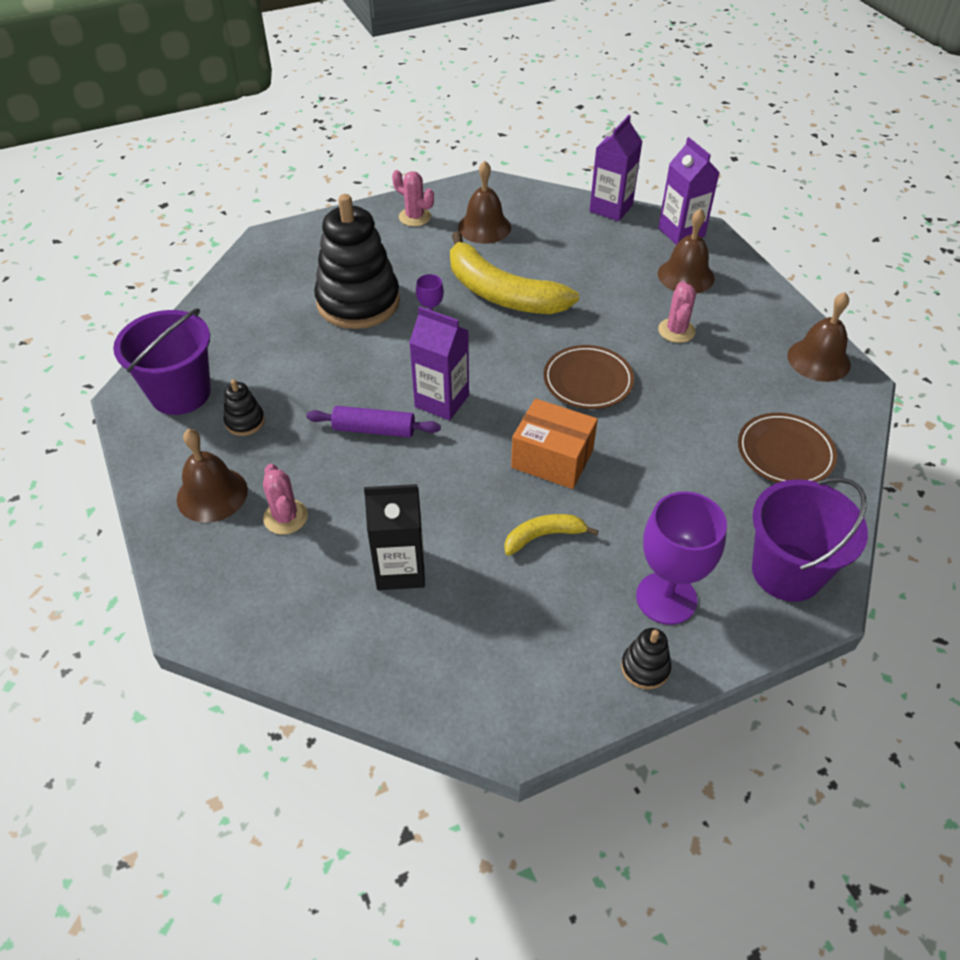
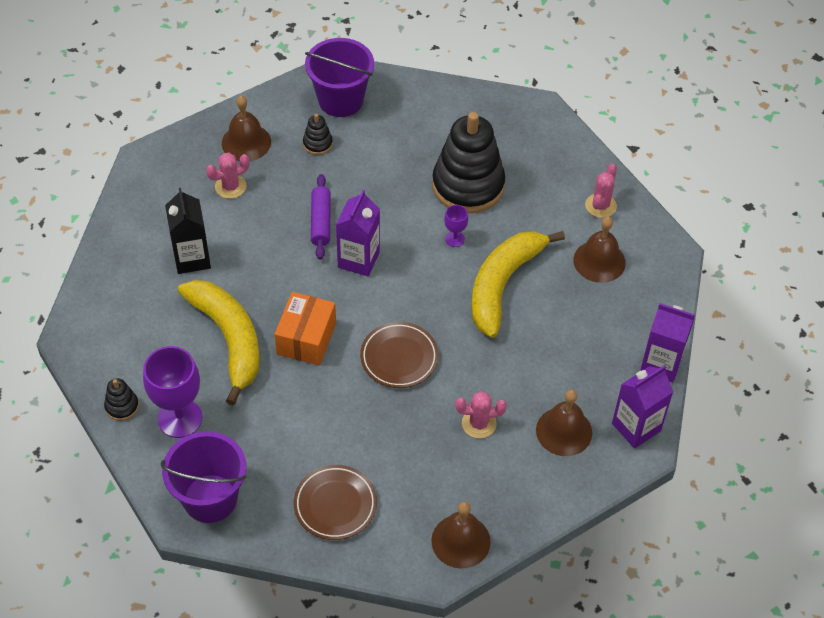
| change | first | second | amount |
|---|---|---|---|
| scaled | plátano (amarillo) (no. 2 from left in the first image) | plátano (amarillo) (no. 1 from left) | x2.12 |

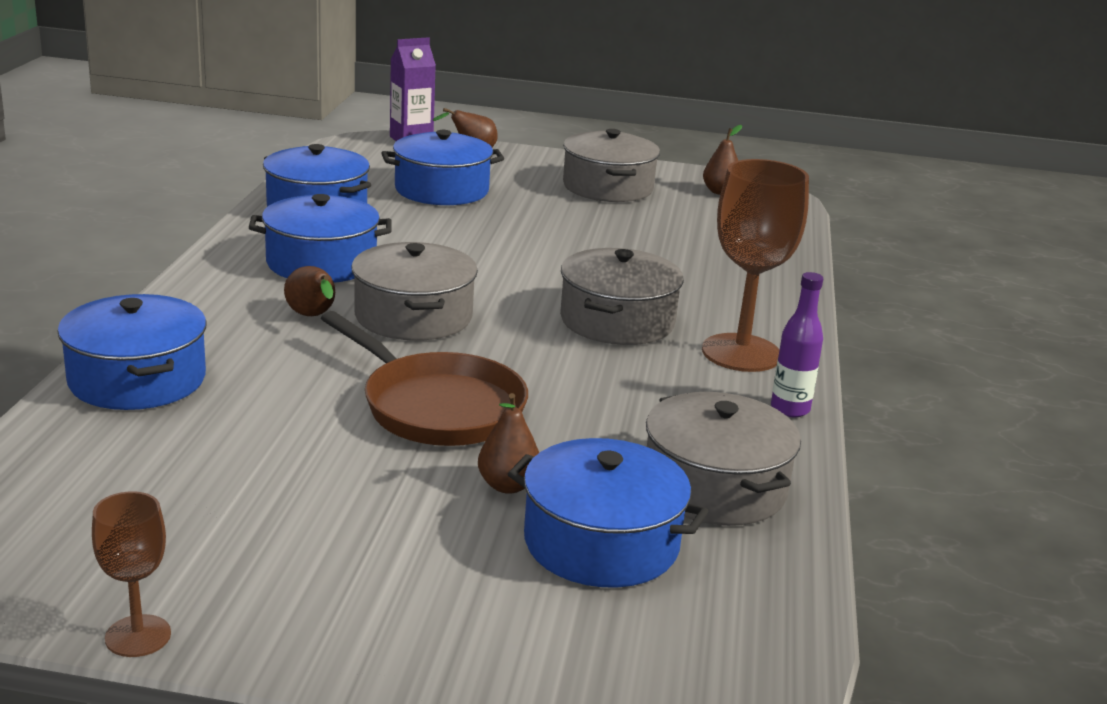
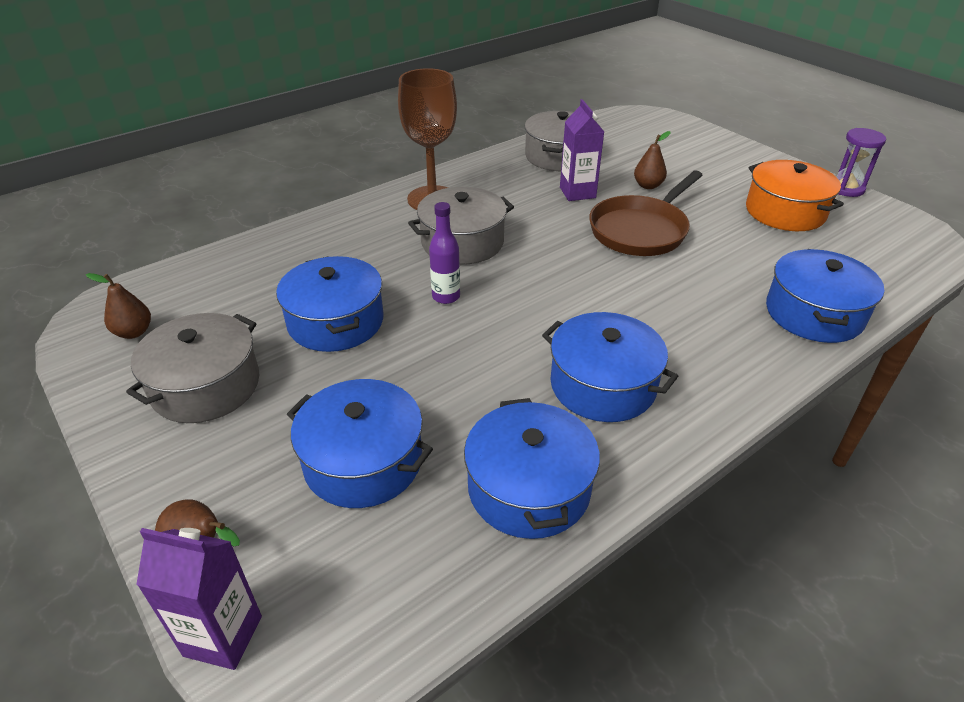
| change | first | second | amount |
|---|---|---|---|
| gone | pera (marrón) (no. 1 from left) |  |  |
| gone | olla (gris) (no. 1 from left) |  |  |
| new |  | cartón de leche (morado) (no. 2 from left) |  |
| new |  | olla (naranja) |  |
| shifted | olla (azul) (no. 5 from left in the first image) | olla (azul) (no. 1 from left) |  |
| shifted | botella (morado) |  |  |
| swapped | copa (marrón) (no. 1 from left) | reloj de arena (morado) |  |
| rotated | sartén (marrón) |  | 135 degrees counterclockwise |

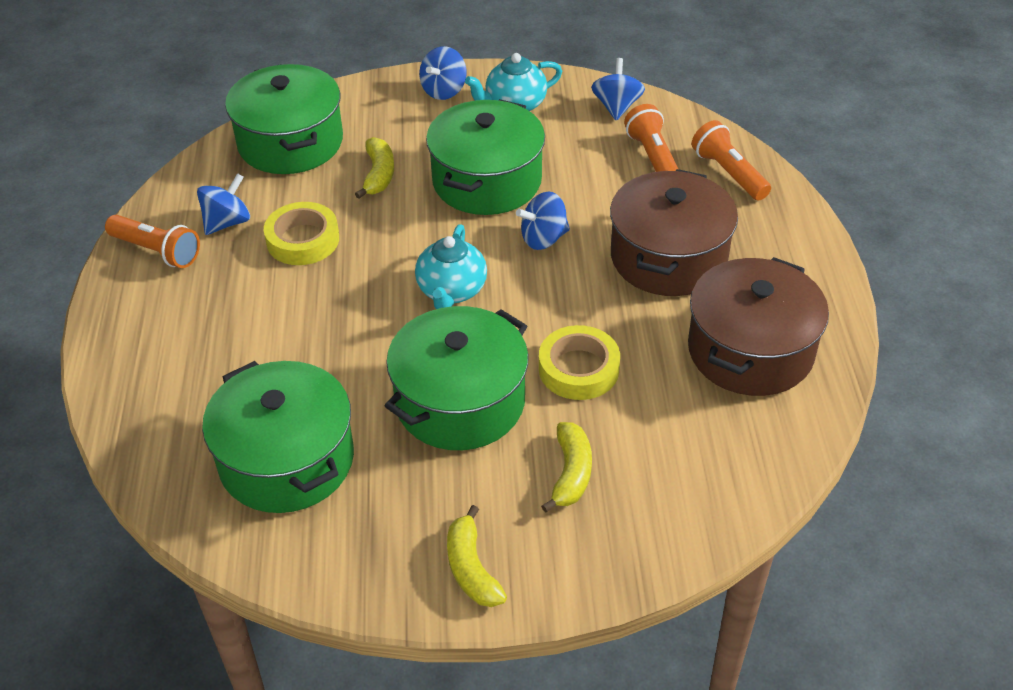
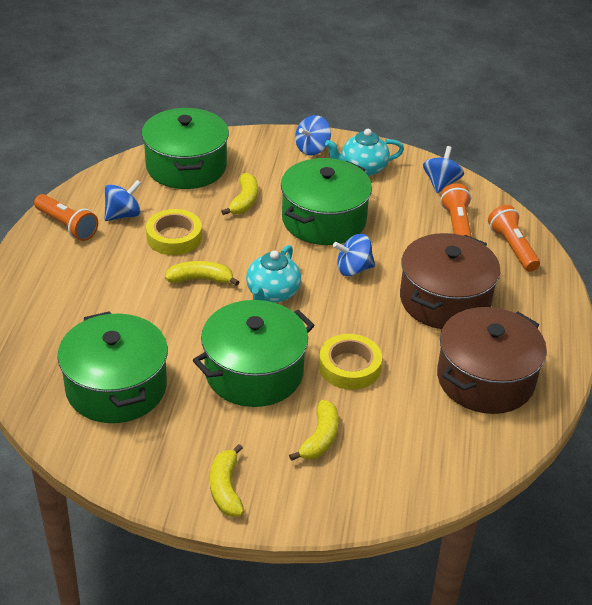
| change | first | second | amount |
|---|---|---|---|
| new |  | plátano (amarillo) (no. 1 from left) |  |

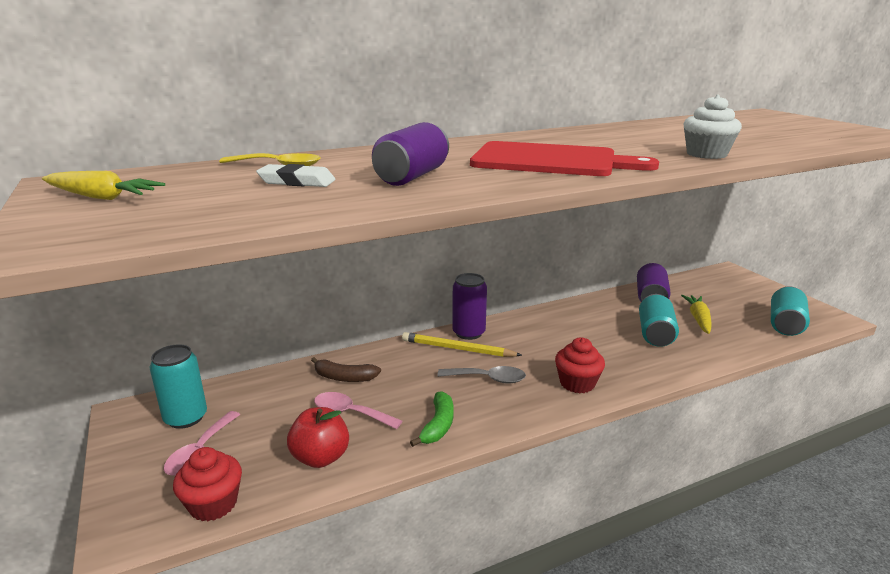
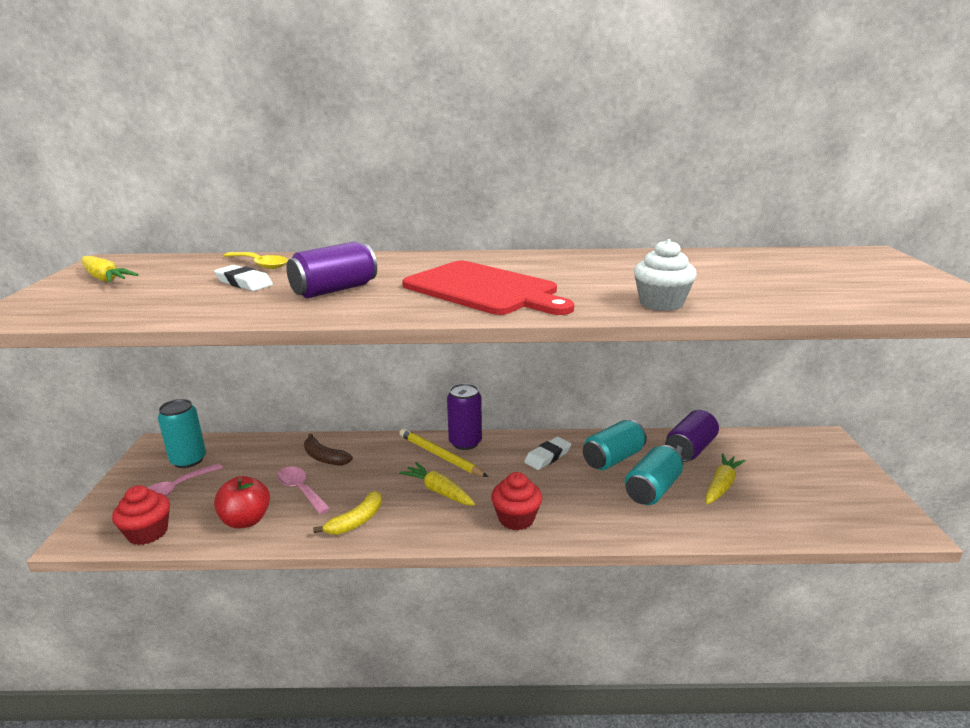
| change | first | second | amount |
|---|---|---|---|
| new |  | goma de borrar (blanco) (no. 2 from left) |  |
| shifted | lata (turquesa) (no. 3 from left in the first image) | lata (turquesa) (no. 2 from left) |  |
| swapped | cuchara (gris) | zanahoria (amarillo) (no. 2 from left) |  |
| repainted | plátano (verde) | plátano (amarillo) |  |

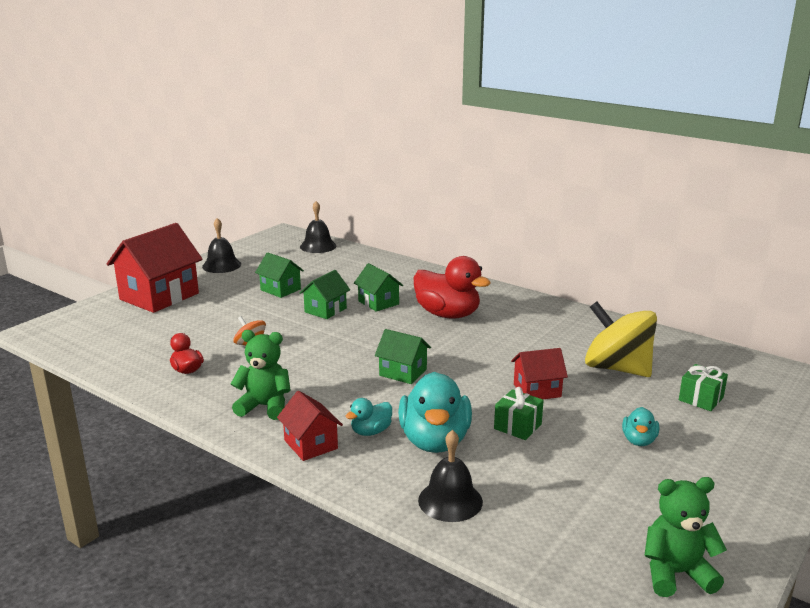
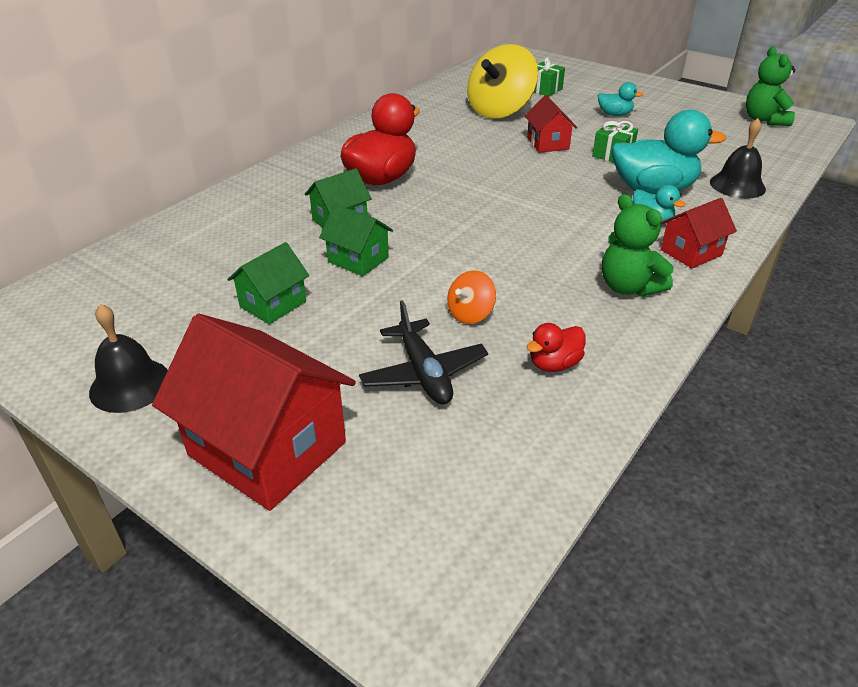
| change | first | second | amount |
|---|---|---|---|
| gone | campana (negro) (no. 2 from left) |  |  |
| gone | casa (verde) (no. 4 from left) |  |  |
| new |  | avión (negro) |  |
| rotated | osito (verde) (no. 1 from left) |  | 45 degrees counterclockwise |

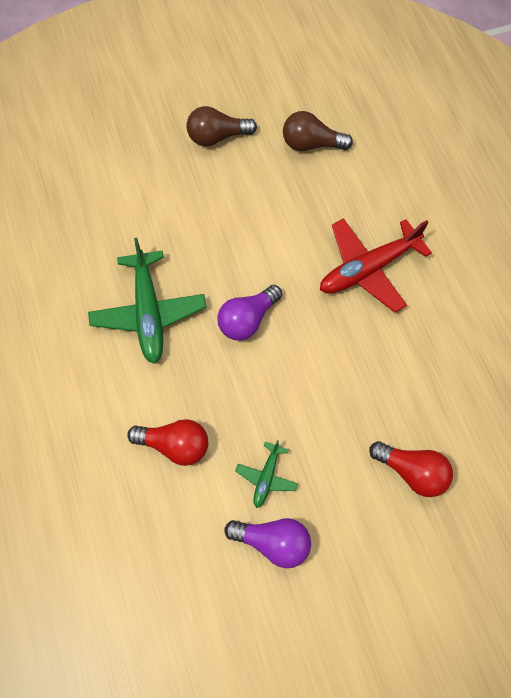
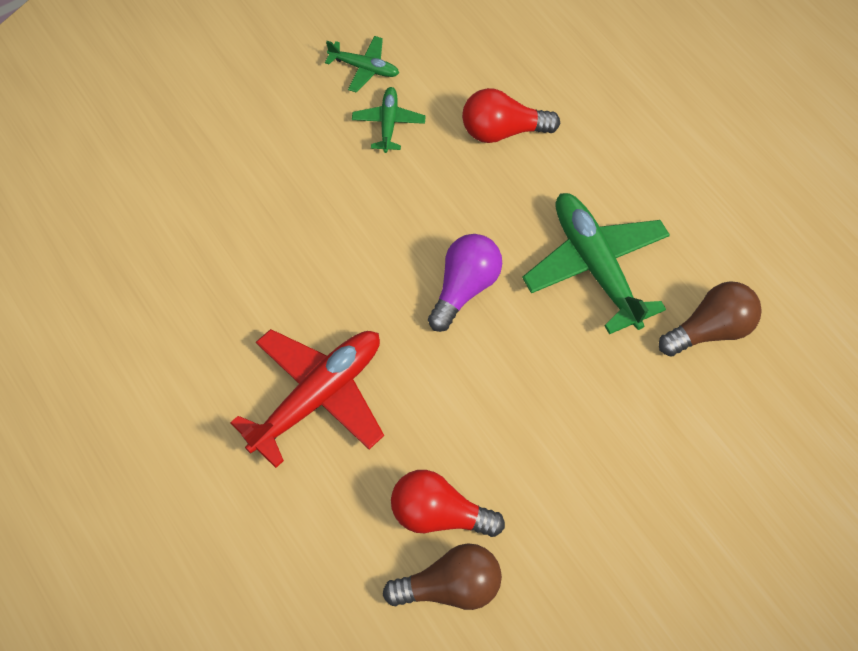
| change | first | second | amount |
|---|---|---|---|
| shifted | bombilla (marrón) (no. 1 from left in the first image) | bombilla (marrón) (no. 2 from left) |  |
| shifted | bombilla (rojo) (no. 2 from left in the first image) | bombilla (rojo) (no. 1 from left) |  |
| swapped | bombilla (morado) (no. 2 from left) | avión (verde) (no. 1 from left) |  |

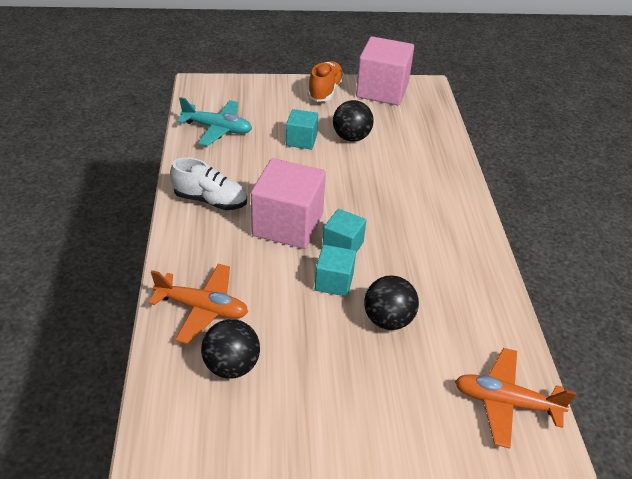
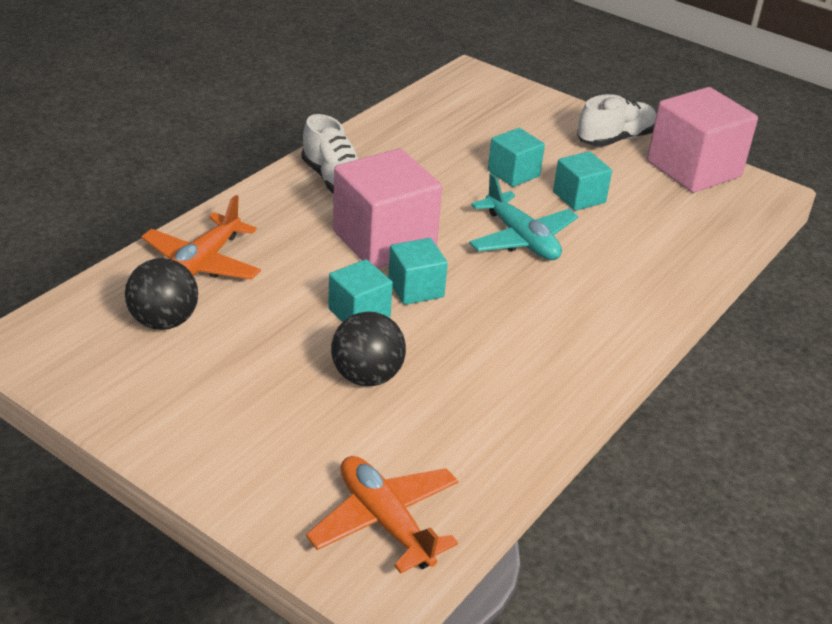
| change | first | second | amount |
|---|---|---|---|
| shifted | avión (turquesa) |  |  |
| swapped | pelota (negro) (no. 2 from left) | cubo (turquesa) (no. 4 from left) |  |
| repainted | zapato (naranja) | zapato (blanco) (no. 2 from left) |  |
| rotated | avión (naranja) (no. 1 from left) |  | 60 degrees clockwise |

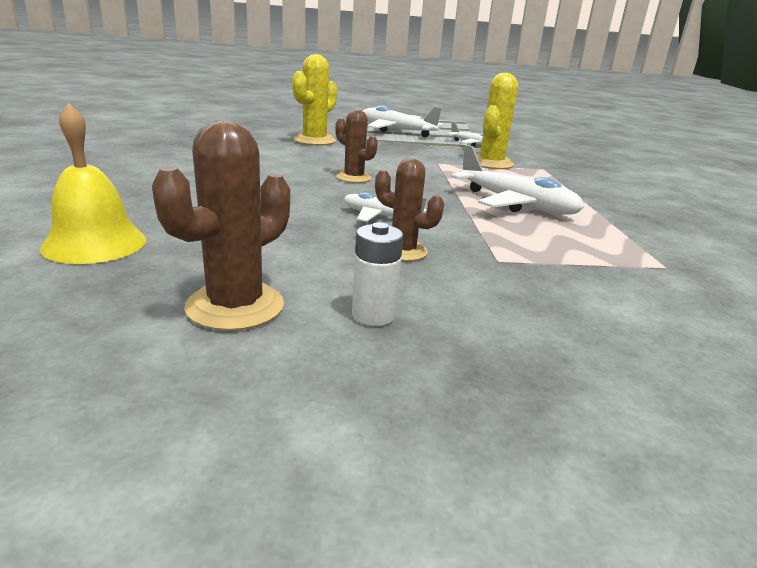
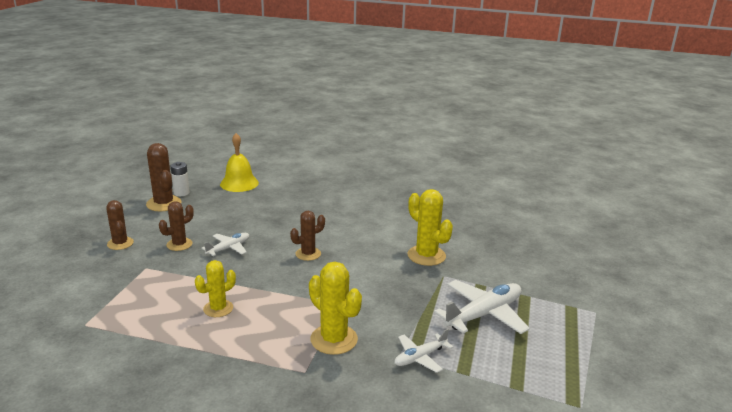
| change | first | second | amount |
|---|---|---|---|
| new |  | cactus (marrón) (no. 1 from left) |  |
| shifted | pila (blanco) |  |  |
| swapped | avión (blanco) (no. 4 from left) | cactus (amarillo) (no. 1 from left) |  |

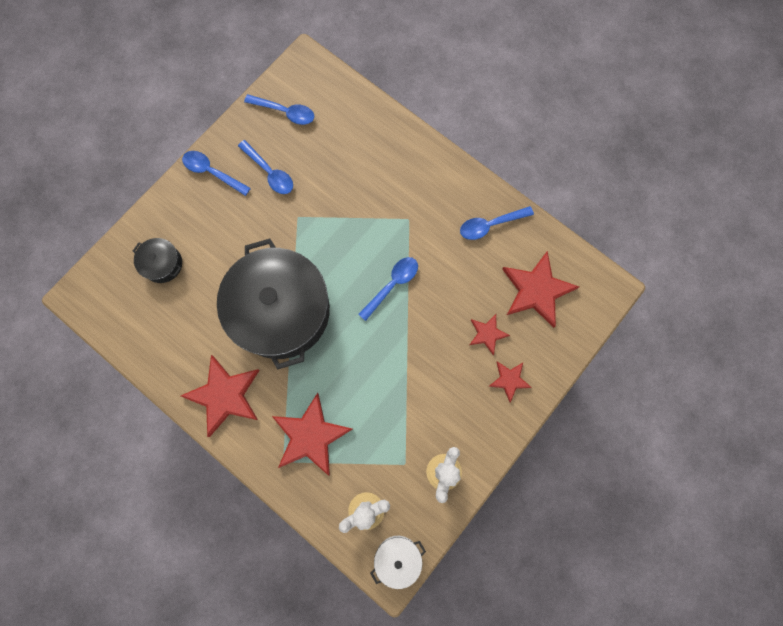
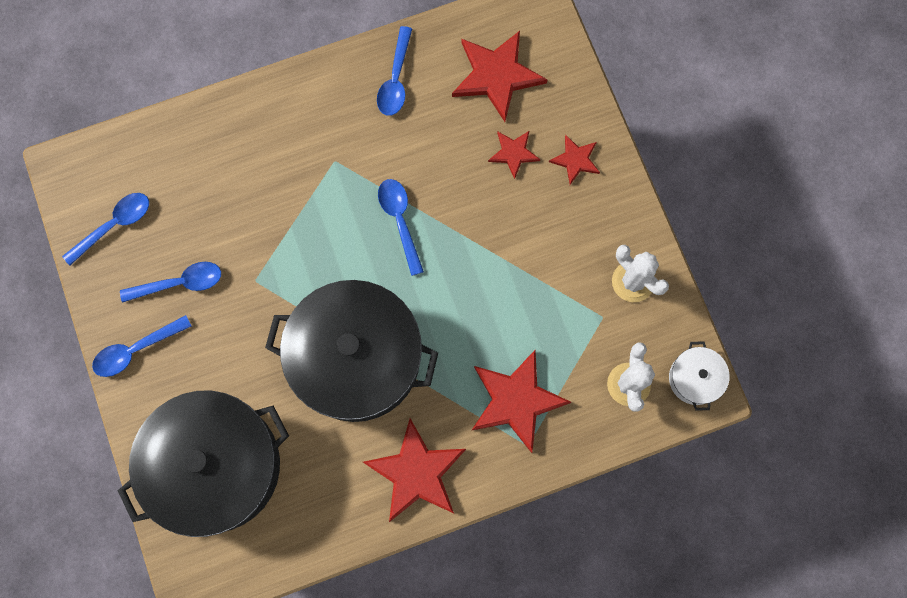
| change | first | second | amount |
|---|---|---|---|
| scaled | olla (negro) (no. 1 from left) |  | x2.40 |

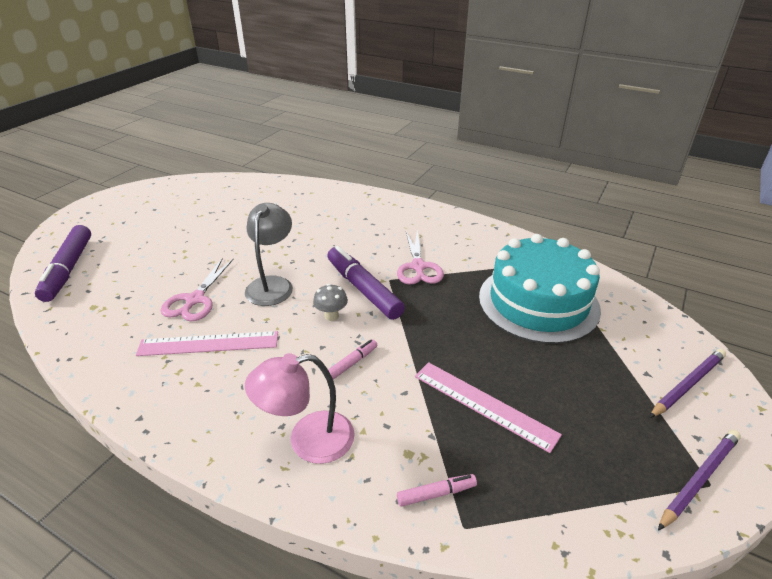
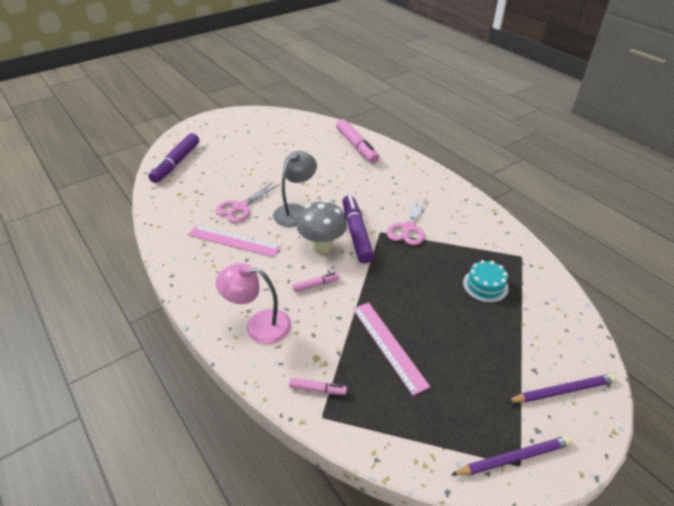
| change | first | second | amount |
|---|---|---|---|
| new |  | rotulador (rosa) (no. 3 from left) |  |
| scaled | seta (gris) |  | x1.90 |
| scaled | tarta (turquesa) |  | x0.45 |

